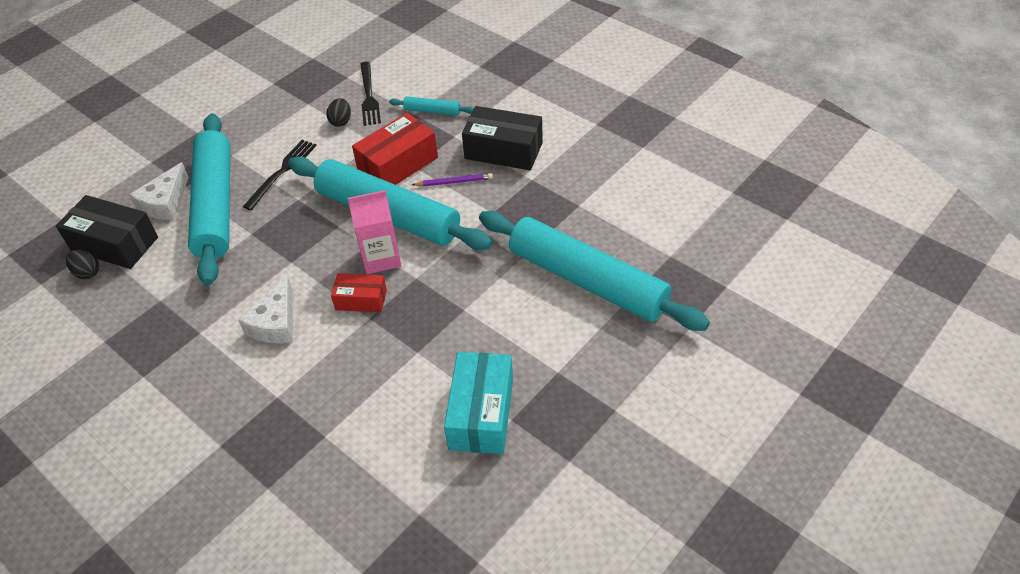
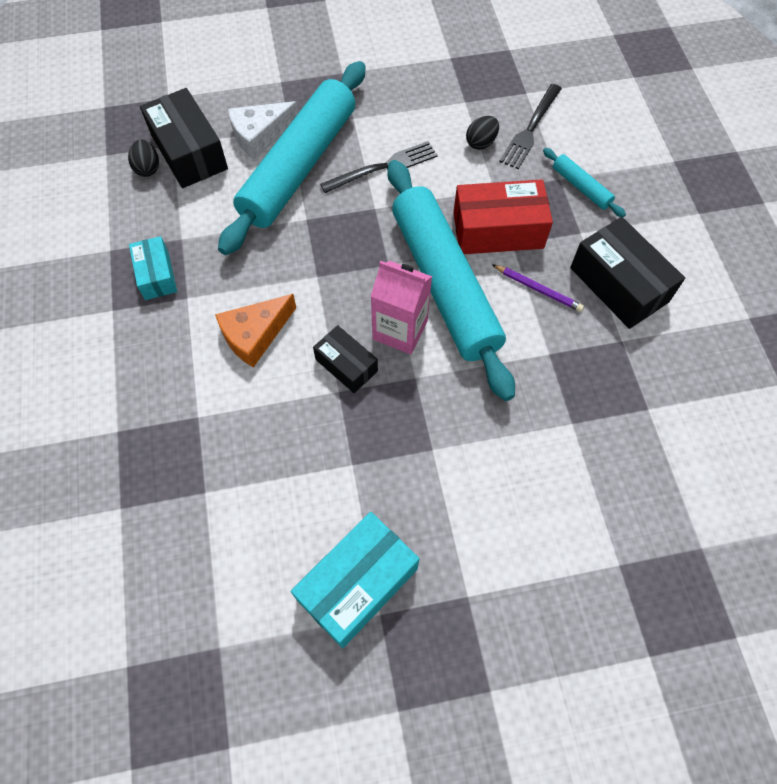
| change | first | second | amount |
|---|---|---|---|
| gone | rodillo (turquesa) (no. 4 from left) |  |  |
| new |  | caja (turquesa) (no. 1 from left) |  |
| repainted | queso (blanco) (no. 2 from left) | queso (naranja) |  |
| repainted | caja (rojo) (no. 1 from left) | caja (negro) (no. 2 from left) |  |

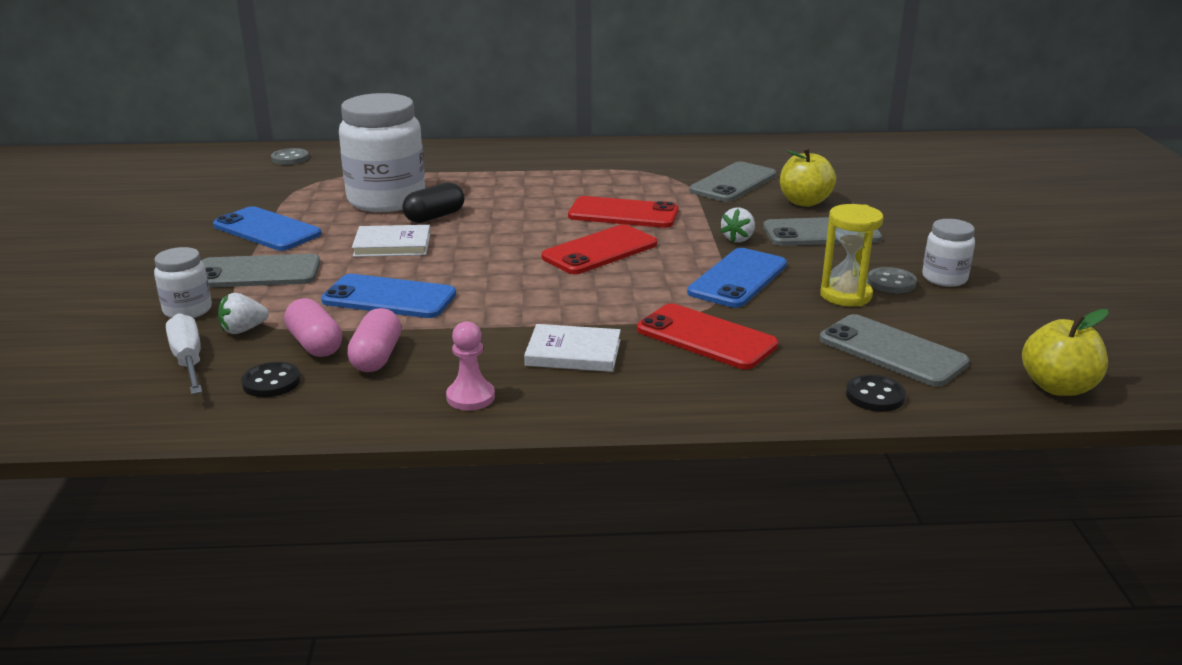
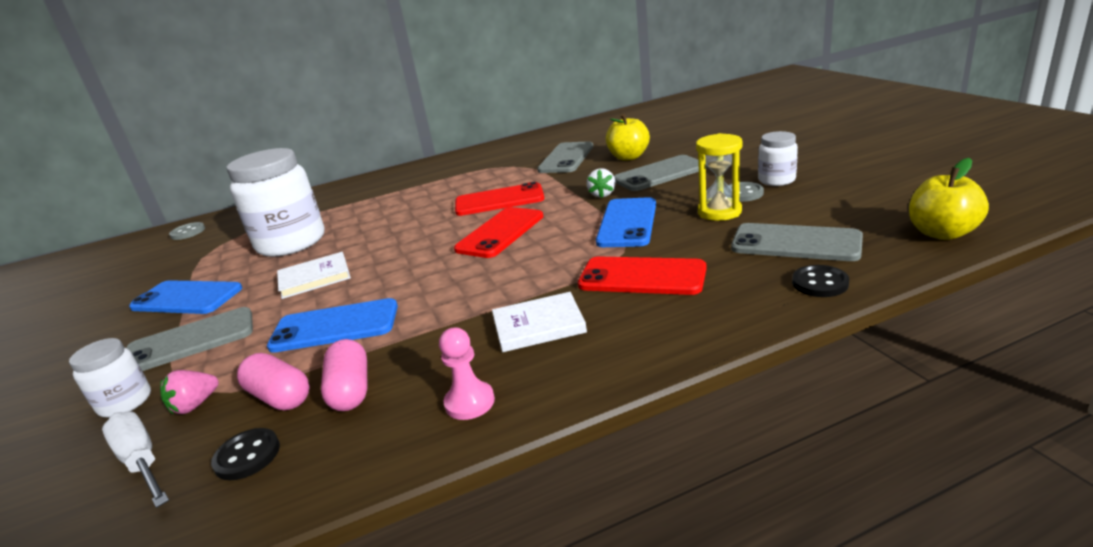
| change | first | second | amount |
|---|---|---|---|
| gone | cápsula (negro) |  |  |
| repainted | fresa (blanco) (no. 1 from left) | fresa (rosa) |  |

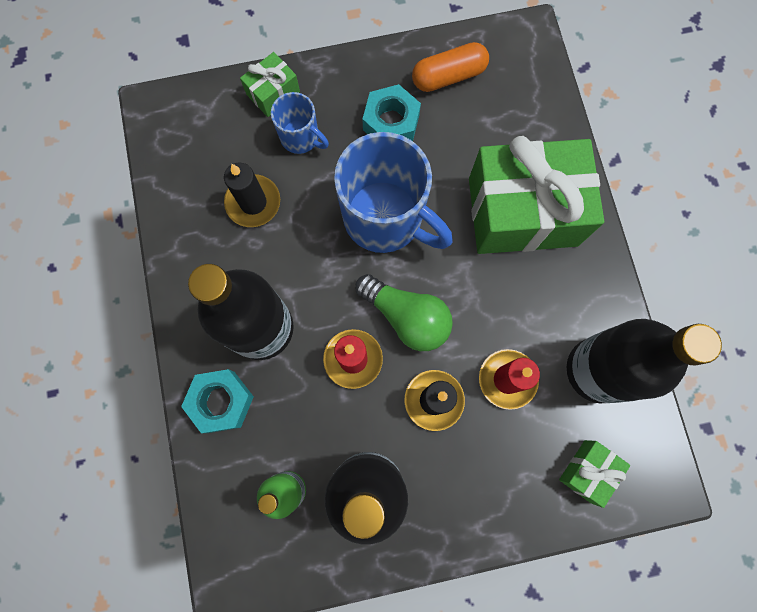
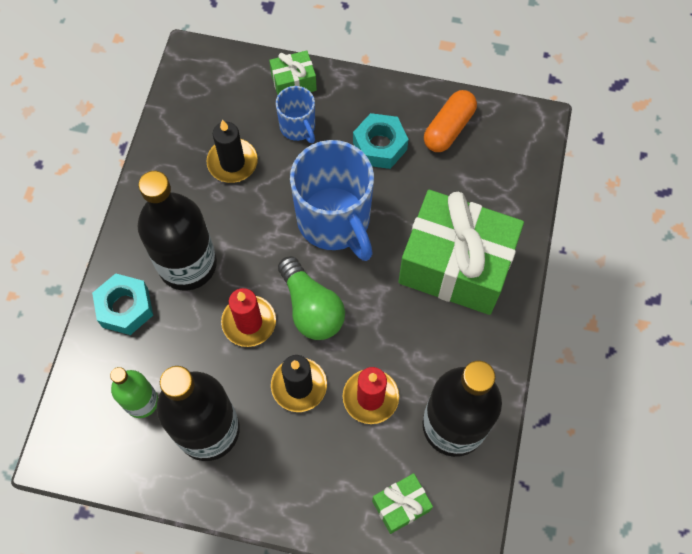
| change | first | second | amount |
|---|---|---|---|
| rotated | cápsula (naranja) |  | 60 degrees counterclockwise |

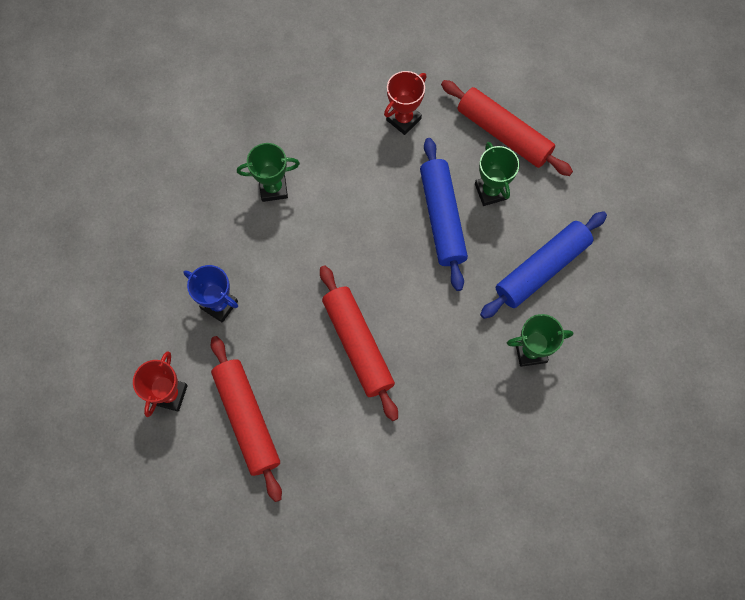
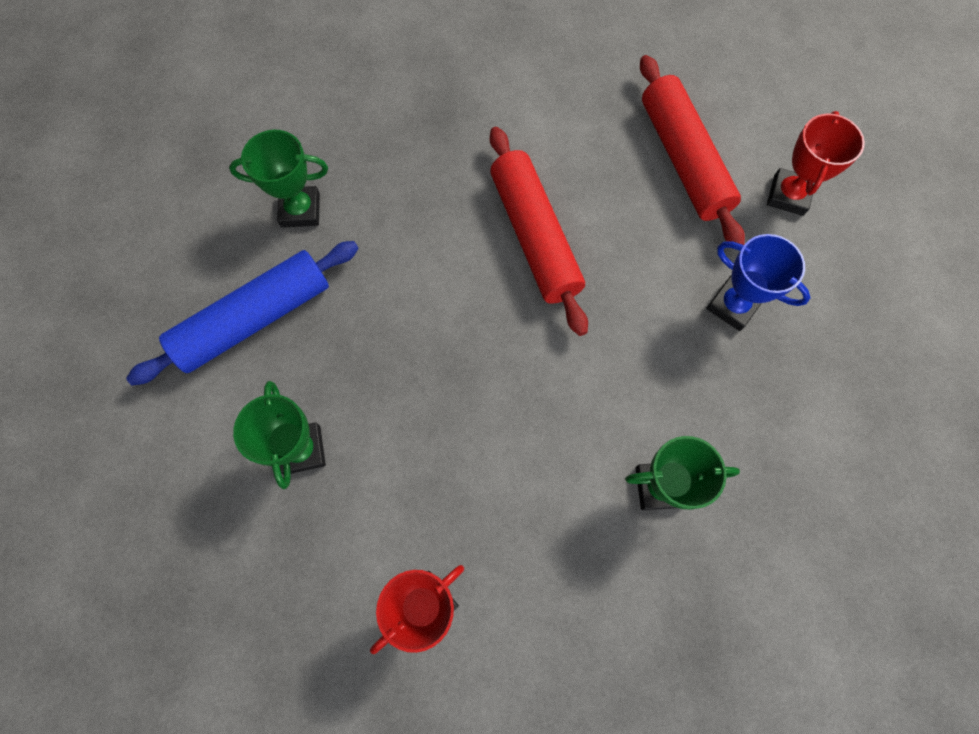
| change | first | second | amount |
|---|---|---|---|
| gone | rodillo (azul) (no. 1 from left) |  |  |
| gone | rodillo (rojo) (no. 3 from left) |  |  |

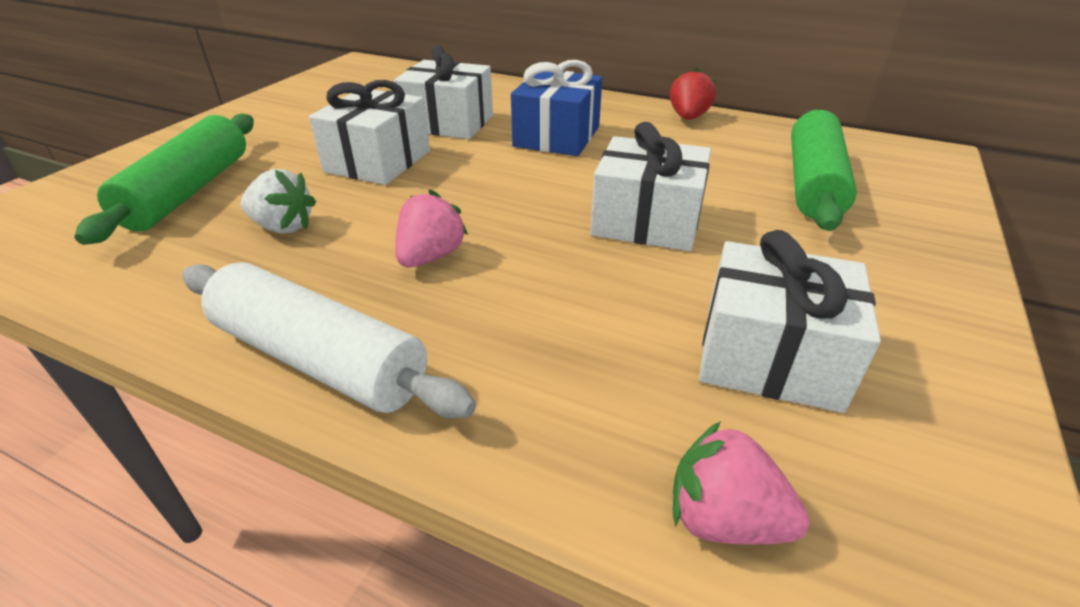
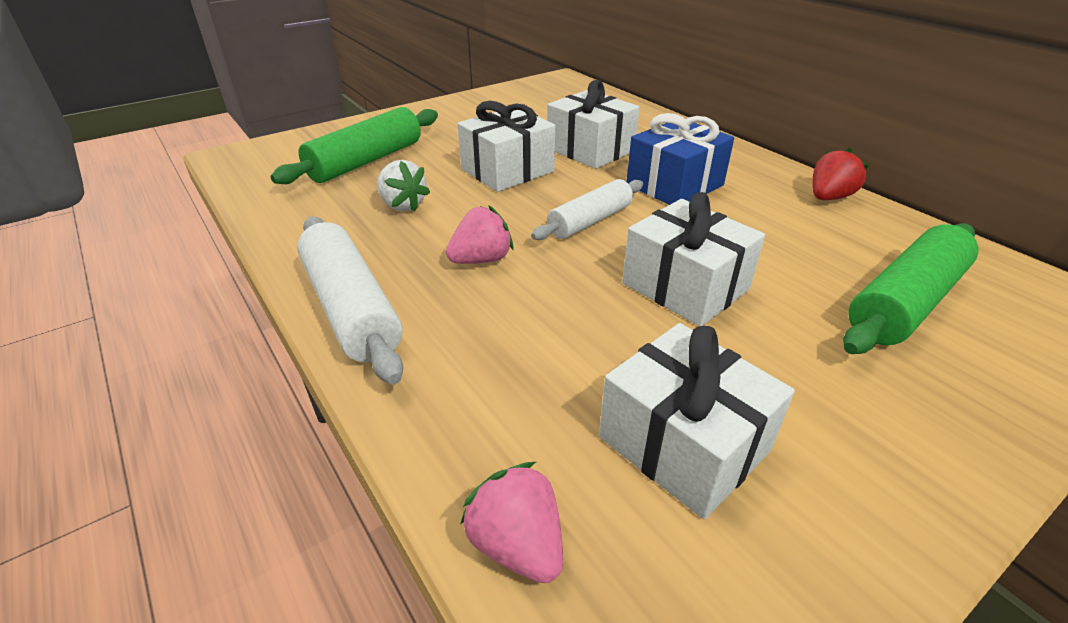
| change | first | second | amount |
|---|---|---|---|
| new |  | rodillo (blanco) (no. 2 from left) |  |

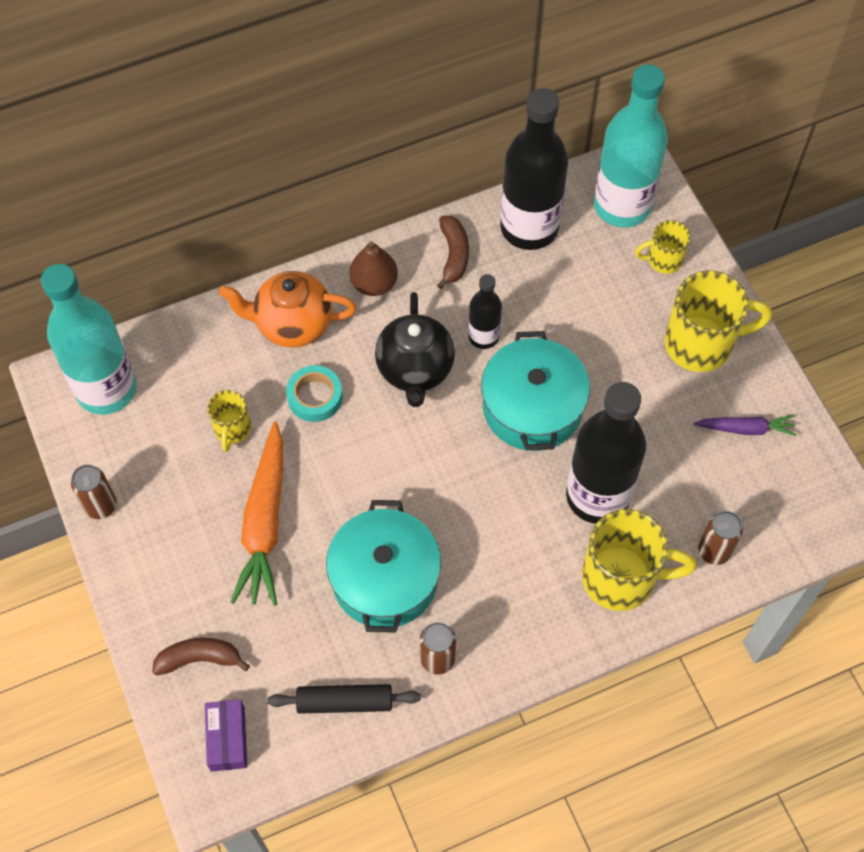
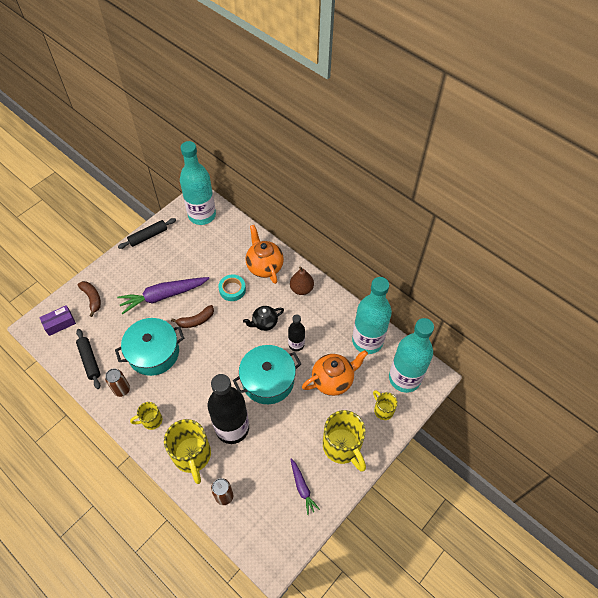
| change | first | second | amount |
|---|---|---|---|
| new |  | tetera (naranja) (no. 2 from left) |  |
| shifted | taza (amarillo) (no. 1 from left) |  |  |
| shifted | plátano (marrón) (no. 2 from left) |  |  |
| swapped | lata (marrón) (no. 1 from left) | rodillo (negro) (no. 2 from left) |  |
| repainted | zanahoria (naranja) | zanahoria (morado) (no. 1 from left) |  |
| repainted | botella (negro) (no. 2 from left) | botella (turquesa) (no. 2 from left) |  |
| scaled | tetera (negro) |  | x0.65 |

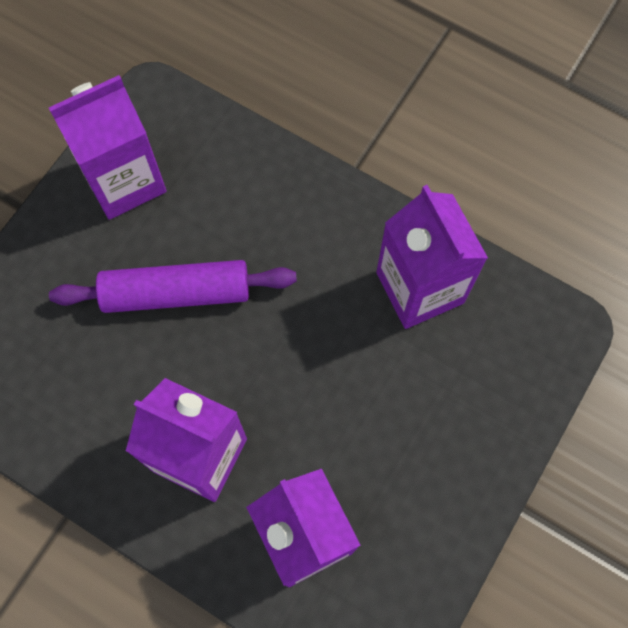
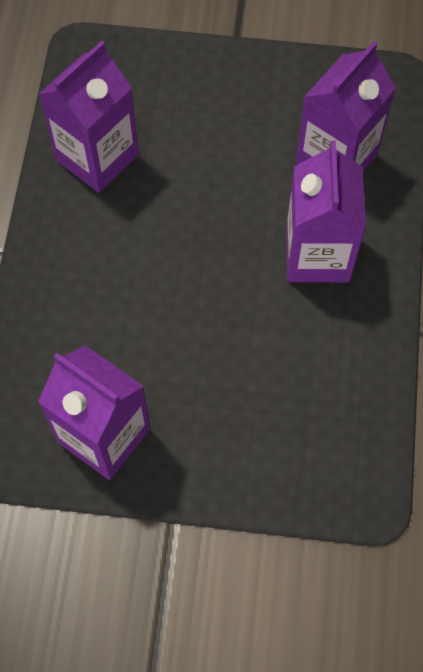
| change | first | second | amount |
|---|---|---|---|
| gone | rodillo (morado) |  |  |

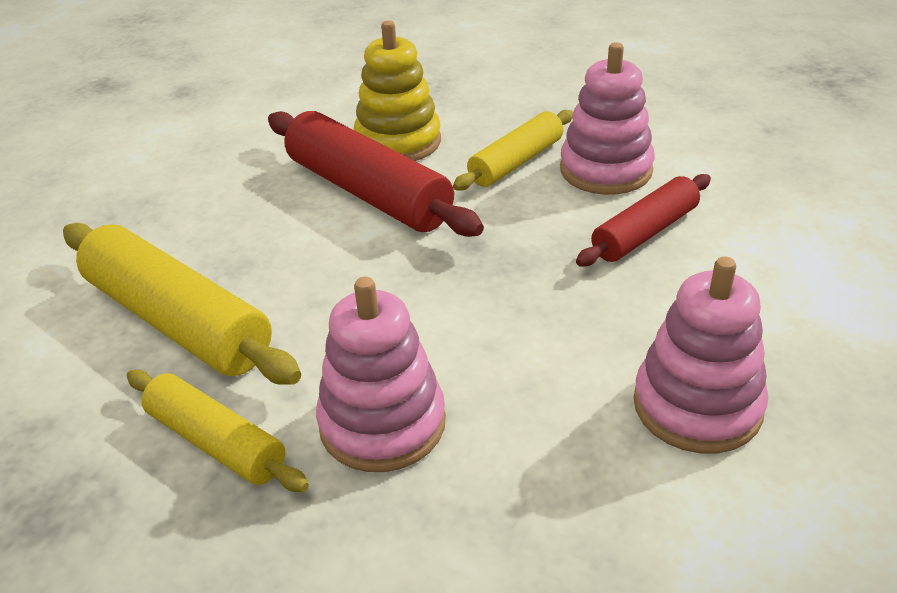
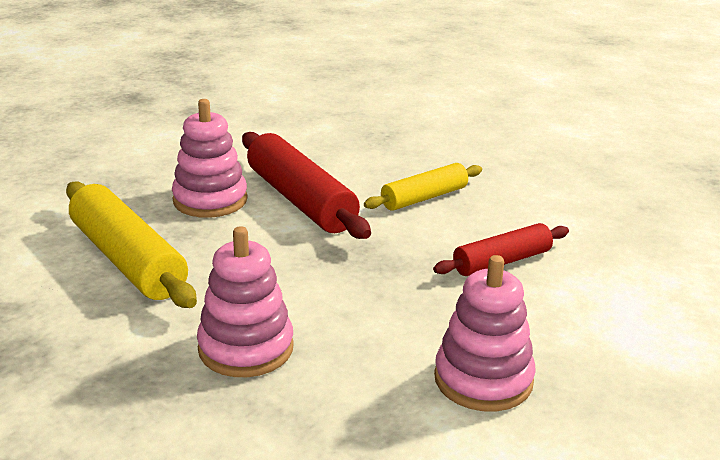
| change | first | second | amount |
|---|---|---|---|
| gone | rodillo (amarillo) (no. 2 from left) |  |  |
| gone | juguete apilable (amarillo) |  |  |
| shifted | juguete apilable (rosa) (no. 2 from left in the first image) | juguete apilable (rosa) (no. 1 from left) |  |

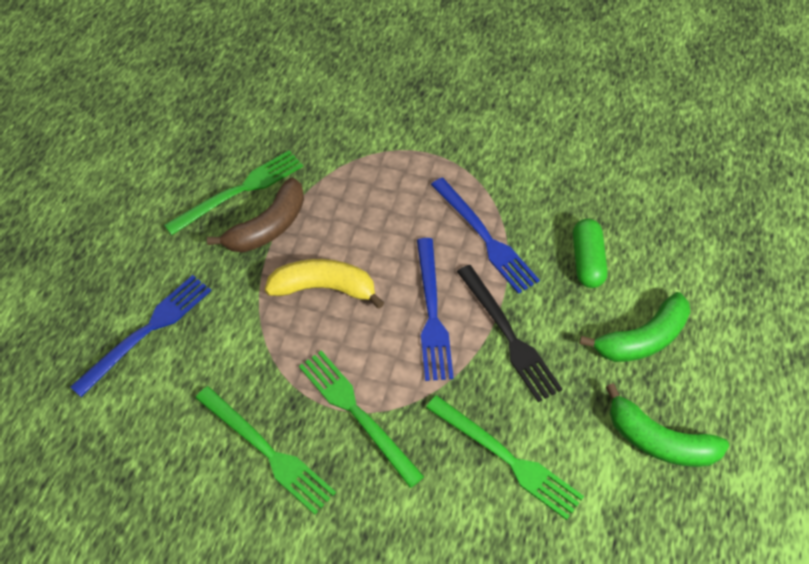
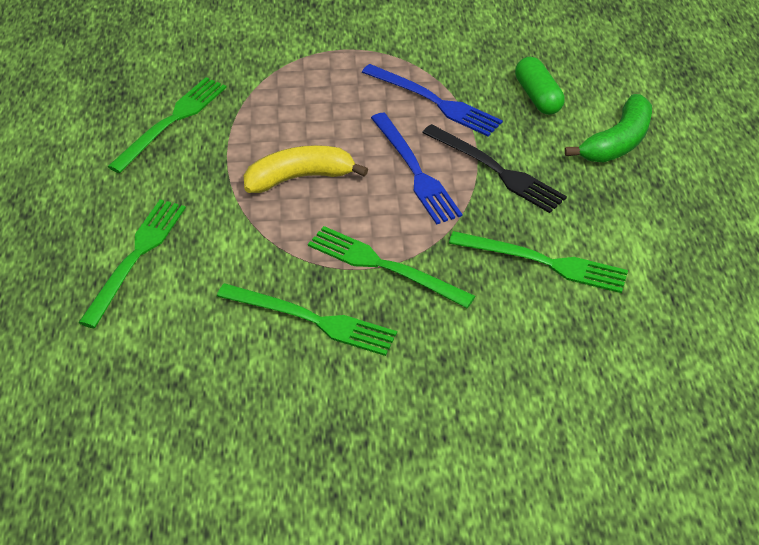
| change | first | second | amount |
|---|---|---|---|
| gone | plátano (marrón) |  |  |
| gone | plátano (verde) (no. 2 from left) |  |  |
| repainted | tenedor (azul) (no. 1 from left) | tenedor (verde) (no. 1 from left) |  |

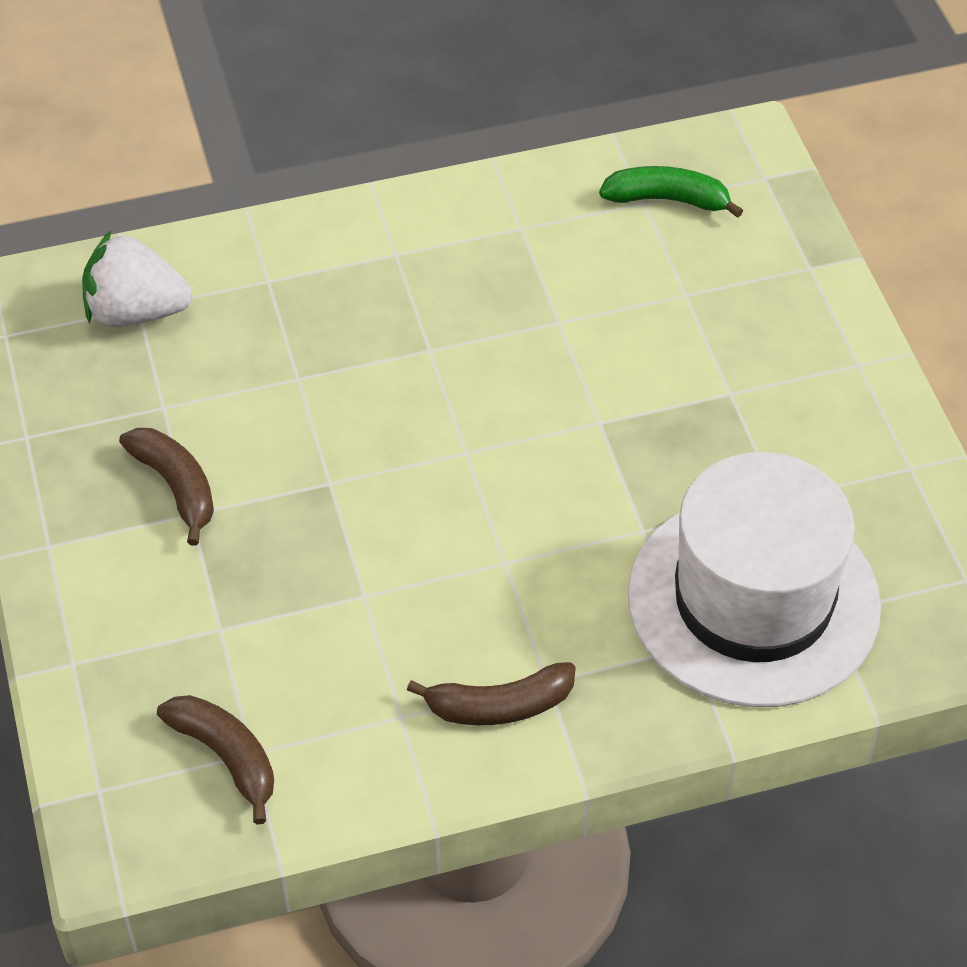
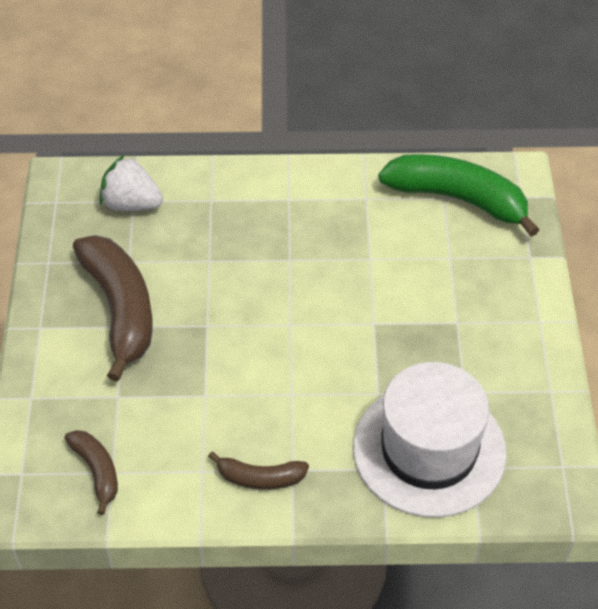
| change | first | second | amount |
|---|---|---|---|
| scaled | plátano (marrón) (no. 1 from left in the first image) | plátano (marrón) (no. 2 from left) | x1.94 |
| scaled | plátano (verde) |  | x1.94 |

